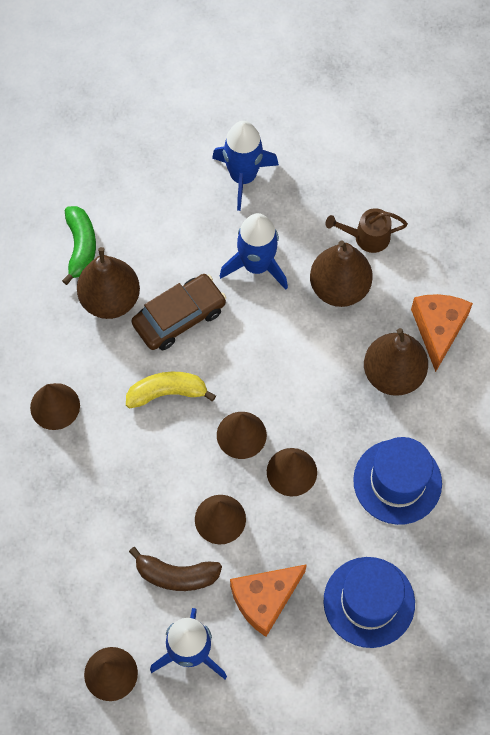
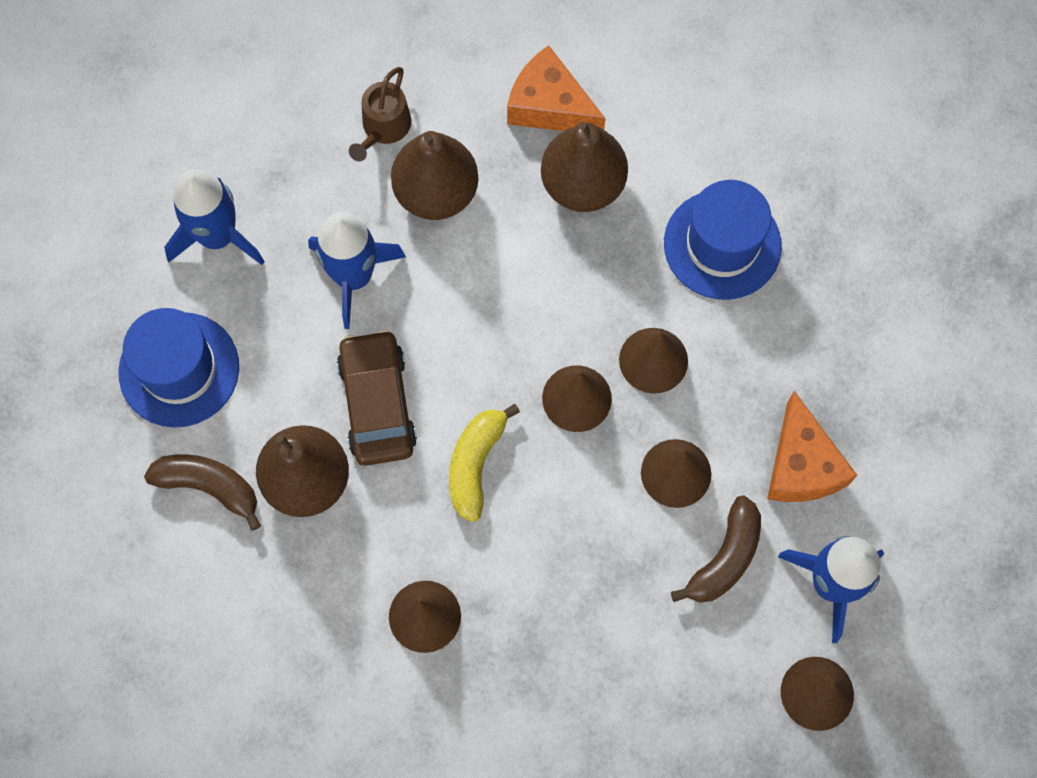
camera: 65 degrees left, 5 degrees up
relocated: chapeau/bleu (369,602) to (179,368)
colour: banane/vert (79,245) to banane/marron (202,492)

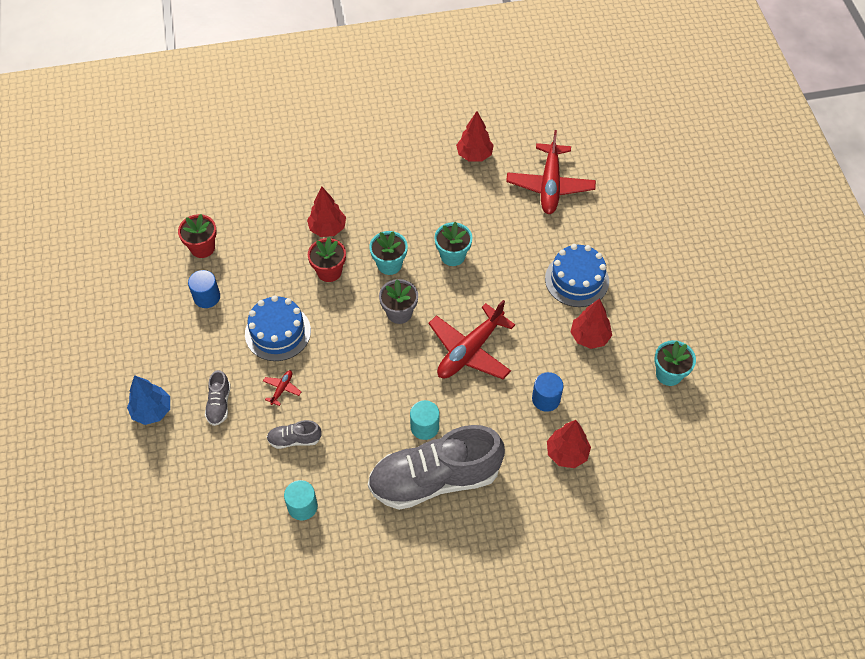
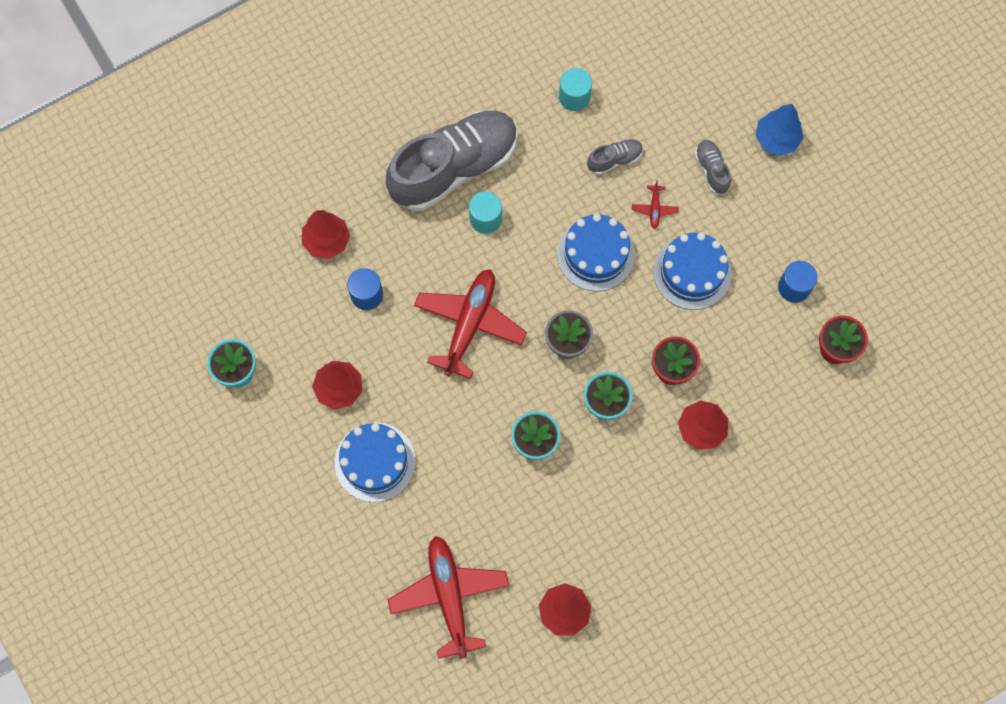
camera: 160 degrees right, 15 degrees up
appeared: gâteau/bleu (596,253)

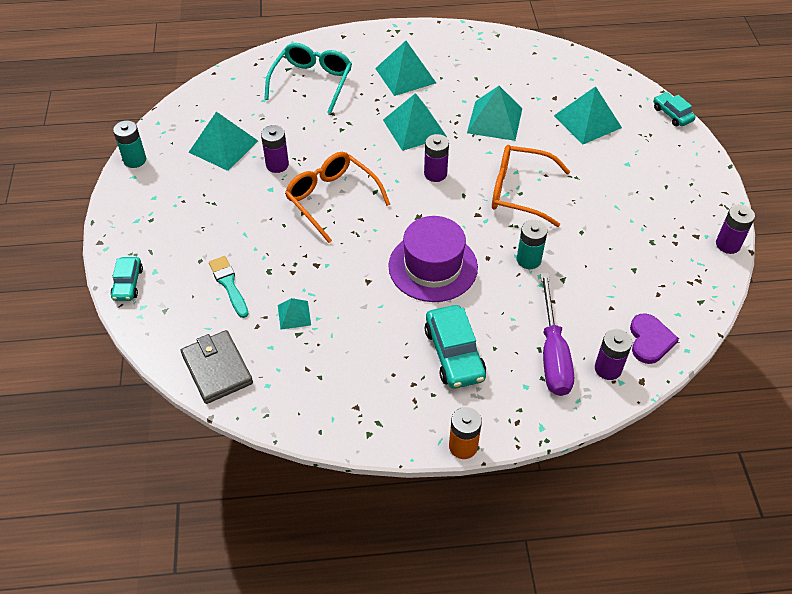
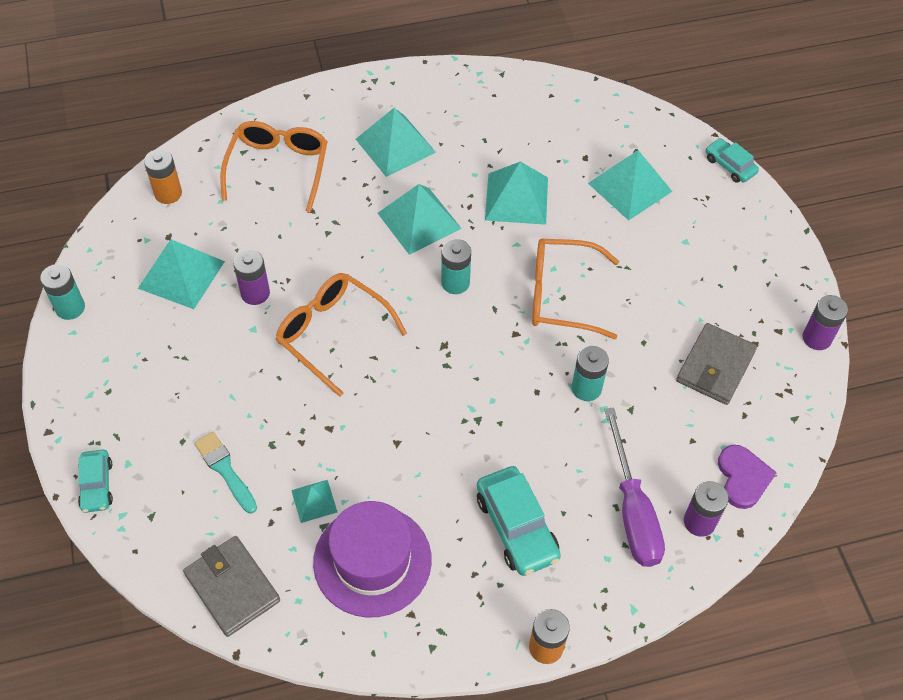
camera: 10 degrees left, 5 degrees up
appeared: pile/orange (163,176); portefeuille/gris (716,364)
relocated: chapeau/violet (433,259) to (372,559)
colour: lunettes/turquoise (308,78) to lunettes/orange (274,167); pile/violet (436,158) to pile/turquoise (456,266)

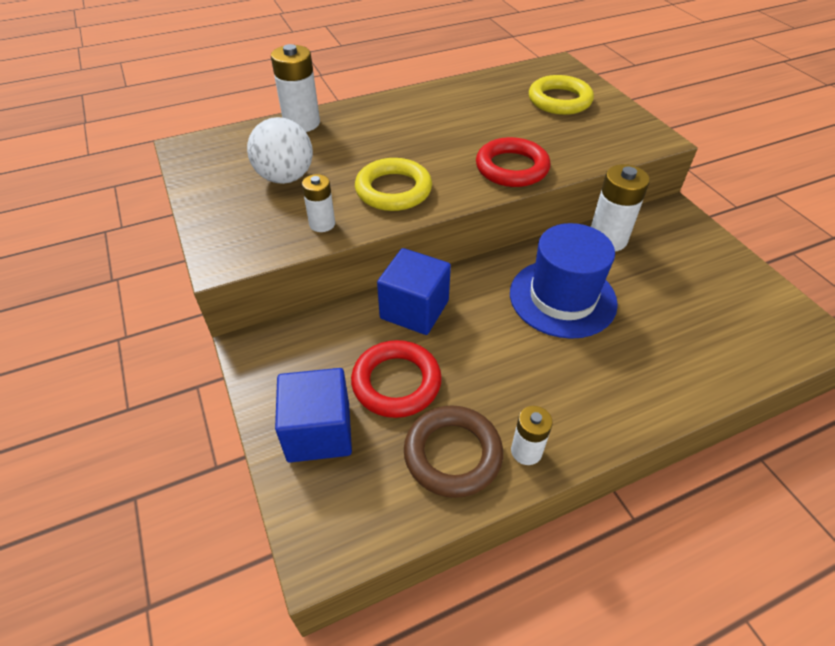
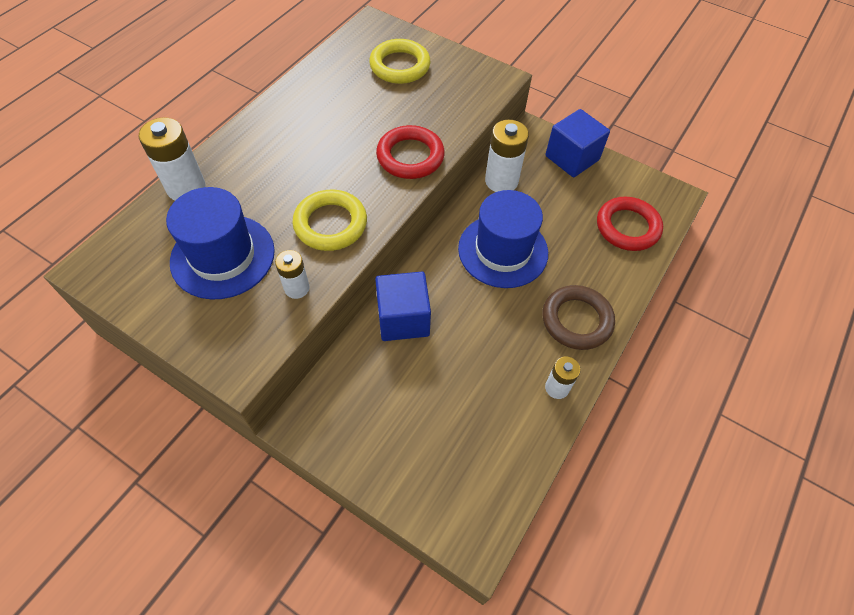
camera: 35 degrees left, 10 degrees up
relocated: anneau/marron (453,451) to (578,317); cube/bleu (313,415) to (577,143); anneau/rouge (396,379) to (630,224)
exchanged: balle/blanc (280,150) to chapeau/bleu (220,243)

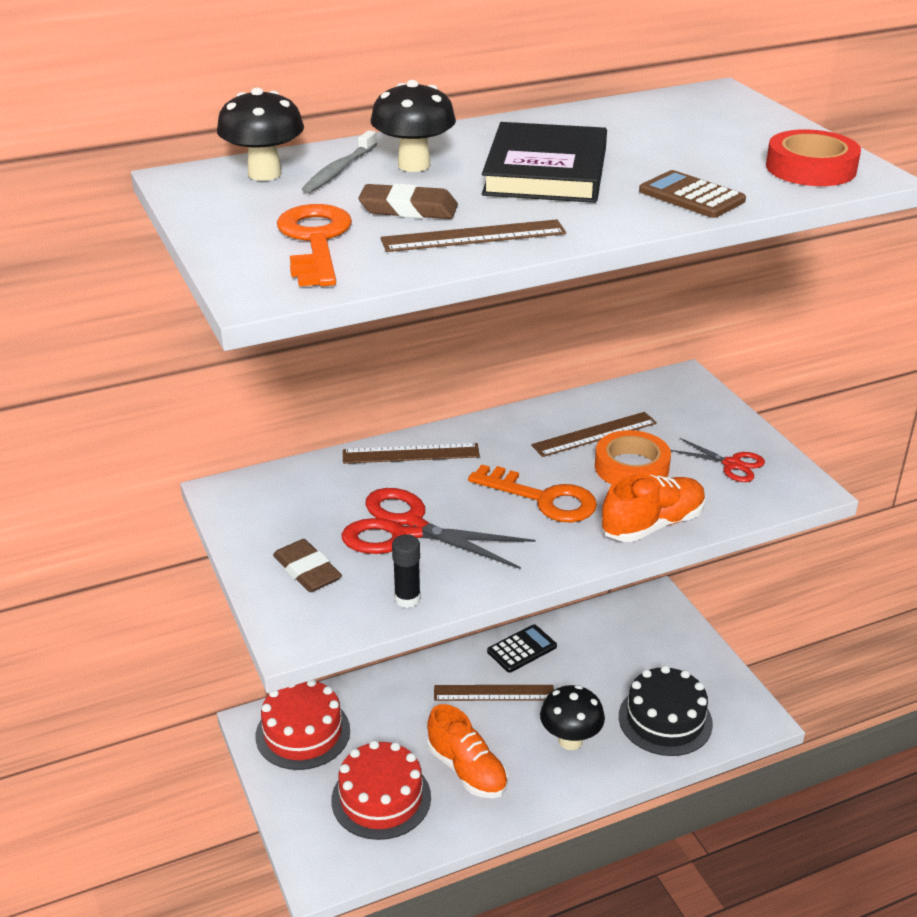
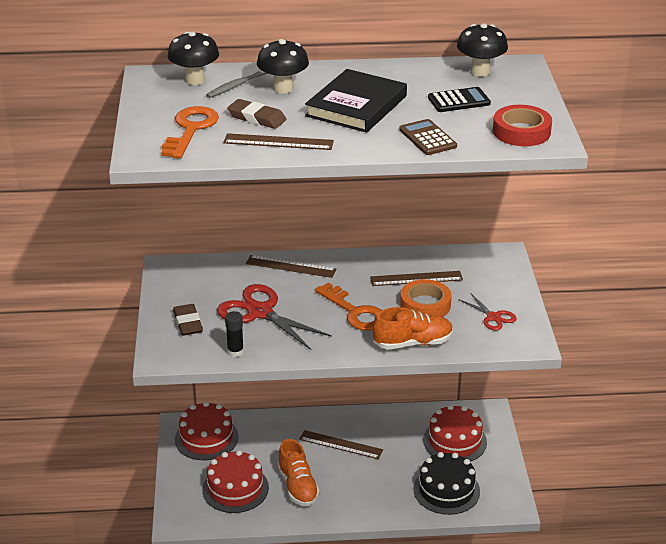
camera: 20 degrees right, 0 degrees up
appeared: gâteau/rouge (455,433)
relocated: calculatrice/noir (522,648) to (459,99); champignon/noir (572,717) to (482,50)

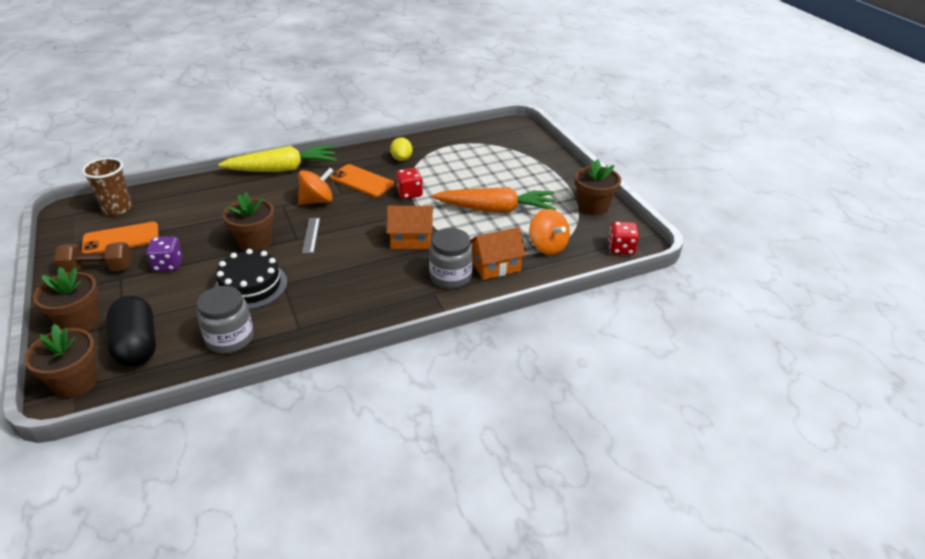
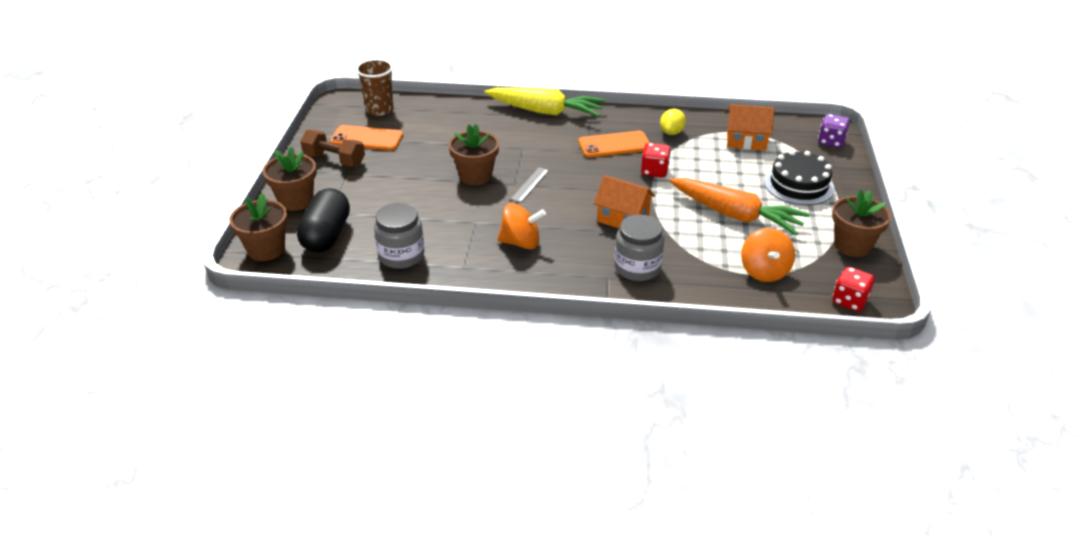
camera: 30 degrees right, 0 degrees up
relocated: toupie/orange (315,186) to (522,226); maison/orange (498,253) to (751,127); gâteau/noir (250,279) to (799,177); dé/violet (164,254) to (834,131)
spun: téléphone/orange (362,180) = (614,144) 75 degrees counterclockwise

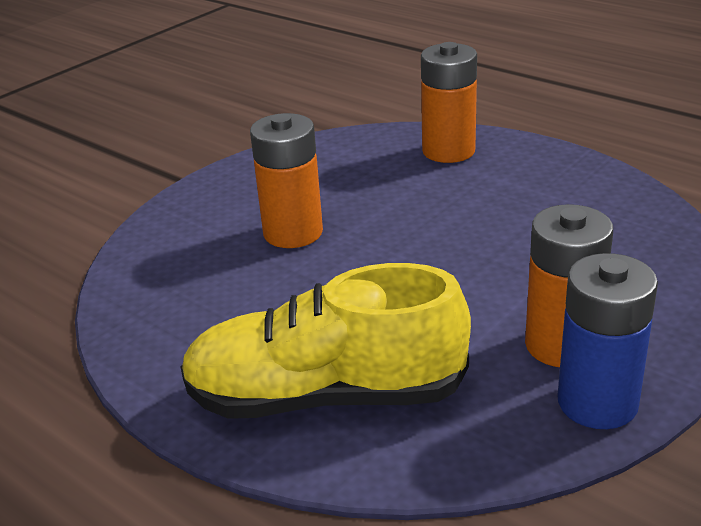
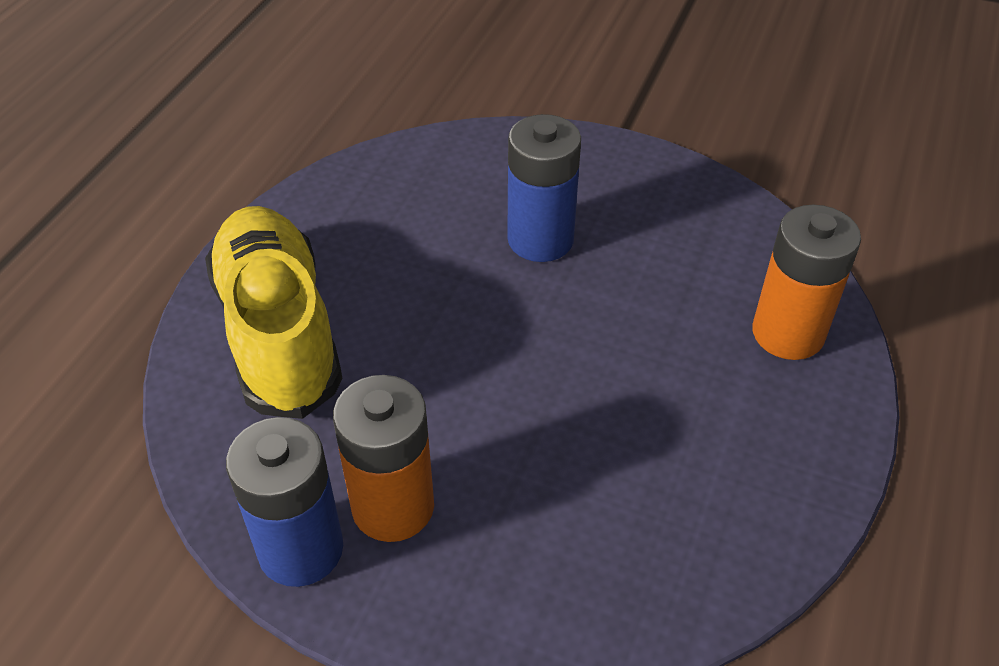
camera: 70 degrees right, 15 degrees up
colour: pile/orange (286,180) to pile/bleu (544,188)

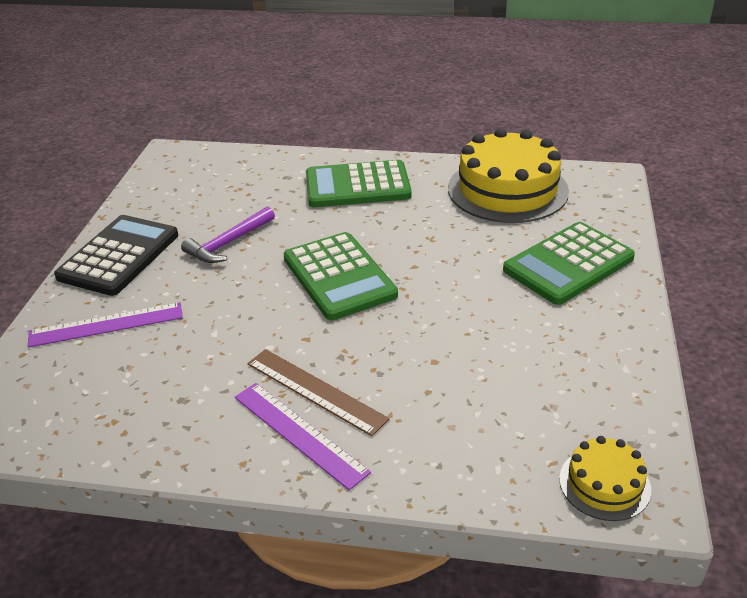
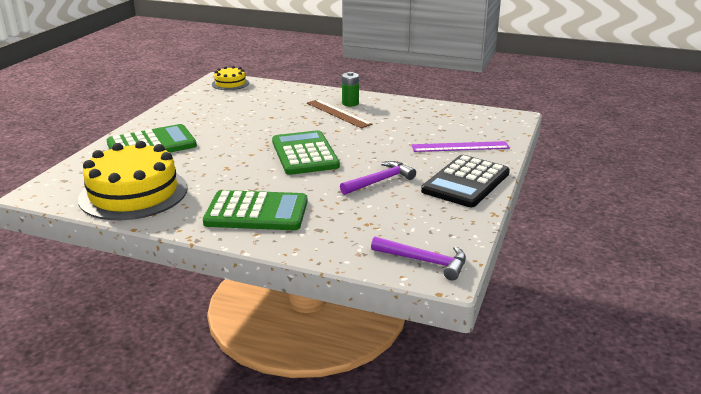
camera: 170 degrees left, 10 degrees down
appeared: marteau/violet (418,258)
exchanged: règle/violet (303,436) to pile/vert (350,89)

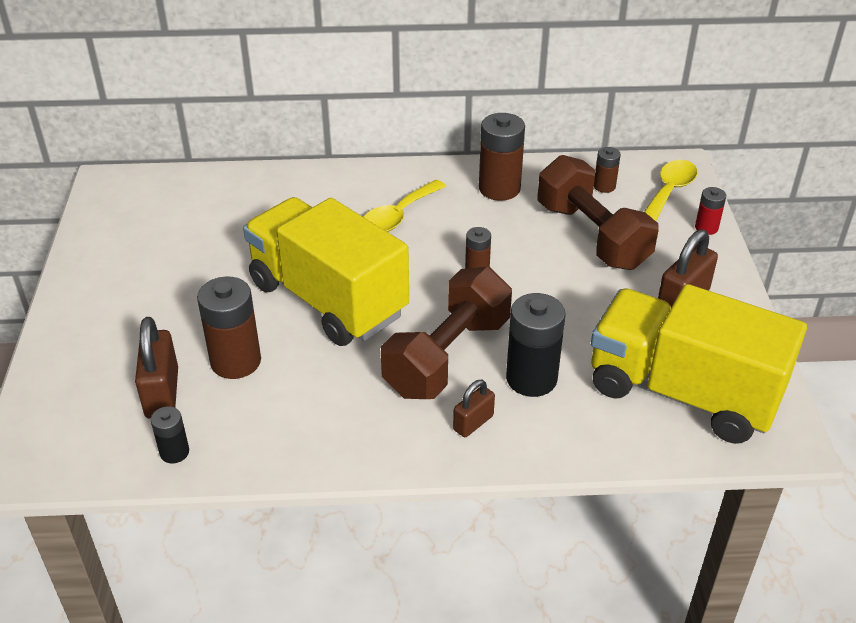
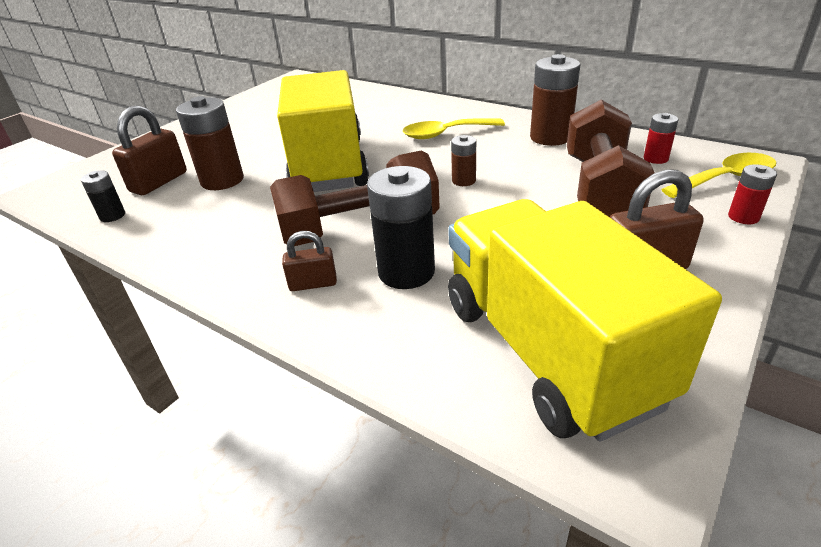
camera: 40 degrees right, 5 degrees down
colour: pile/marron (607,170) to pile/rouge (661,138)

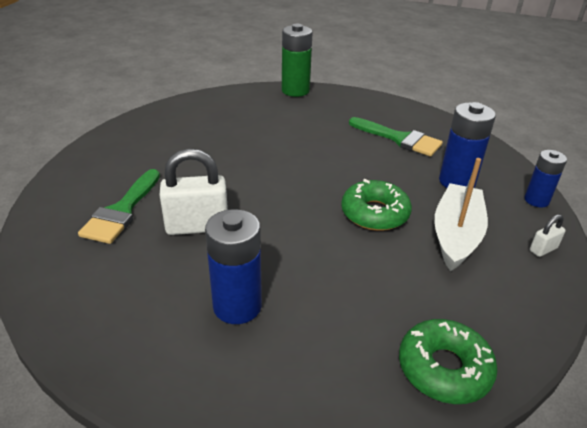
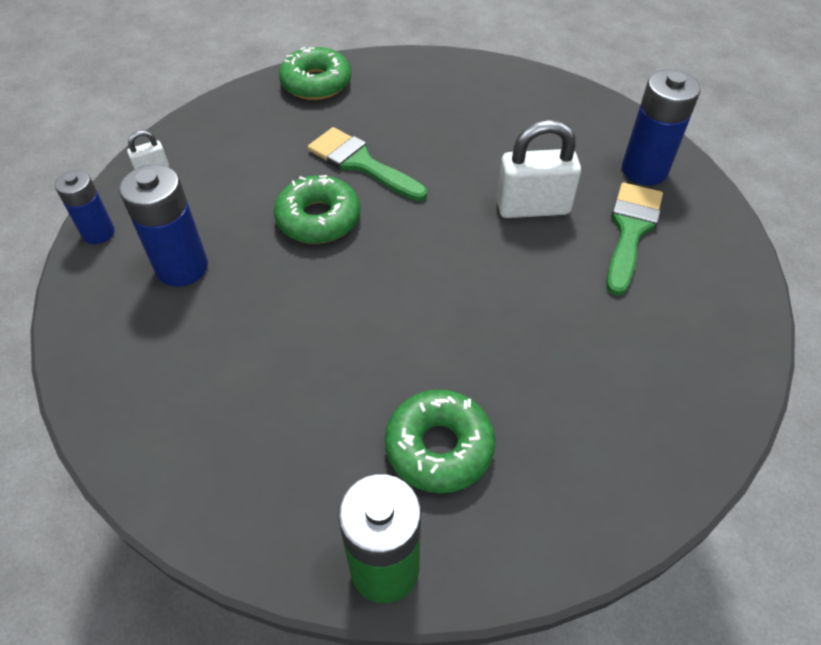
camera: 175 degrees left, 15 degrees up
missing: bateau/blanc (461,214)
appeared: beignet/vert (440,441)
relocated: pinceau/vert (396,136) to (367,164); pile/bleu (233,266) to (661,127)

